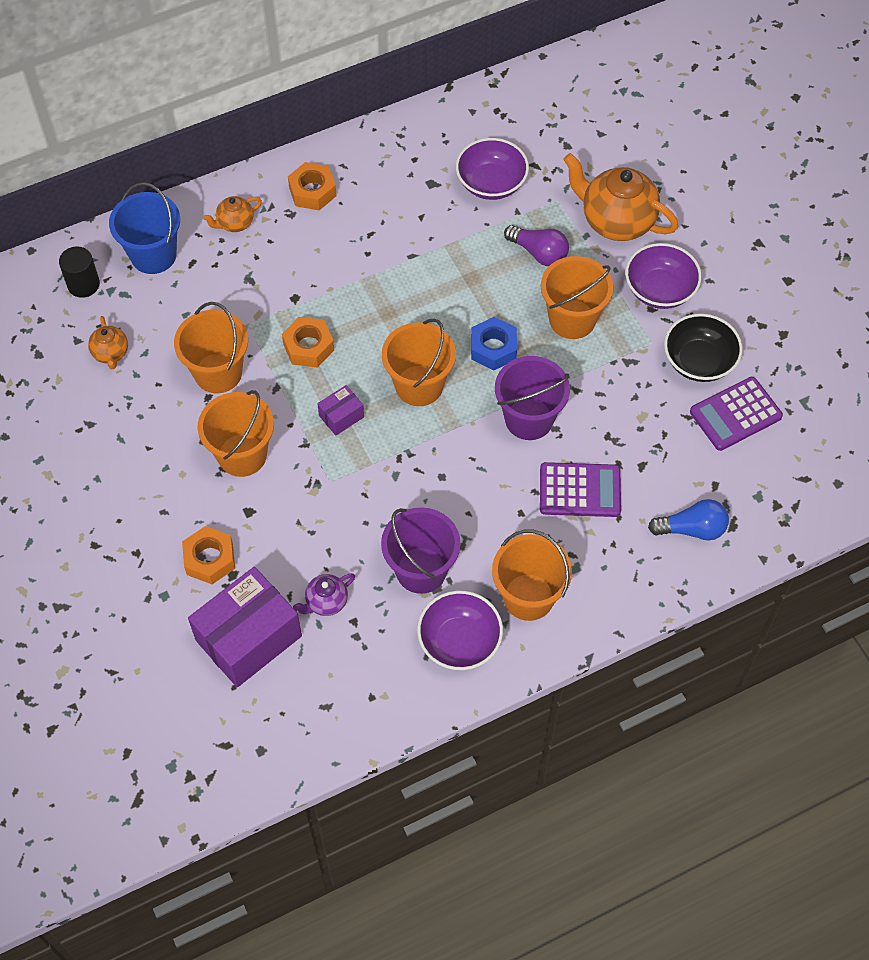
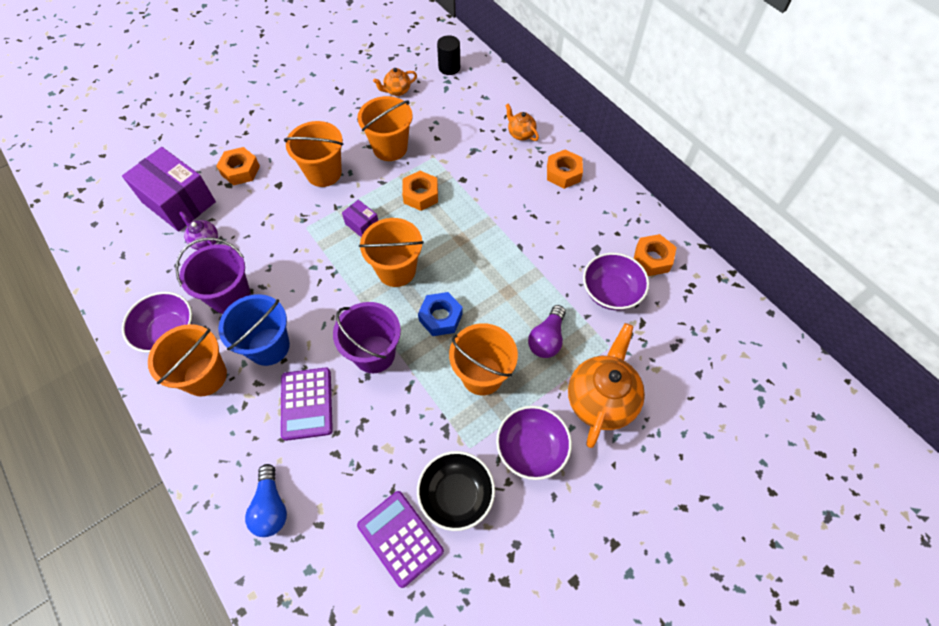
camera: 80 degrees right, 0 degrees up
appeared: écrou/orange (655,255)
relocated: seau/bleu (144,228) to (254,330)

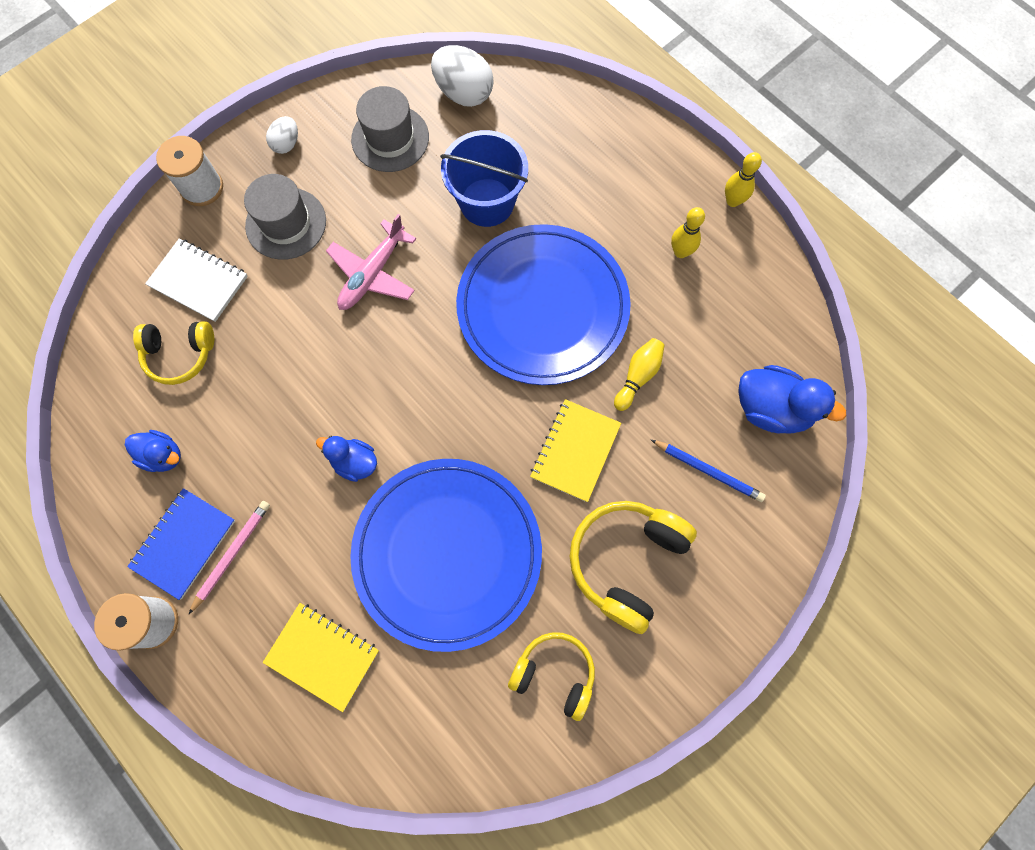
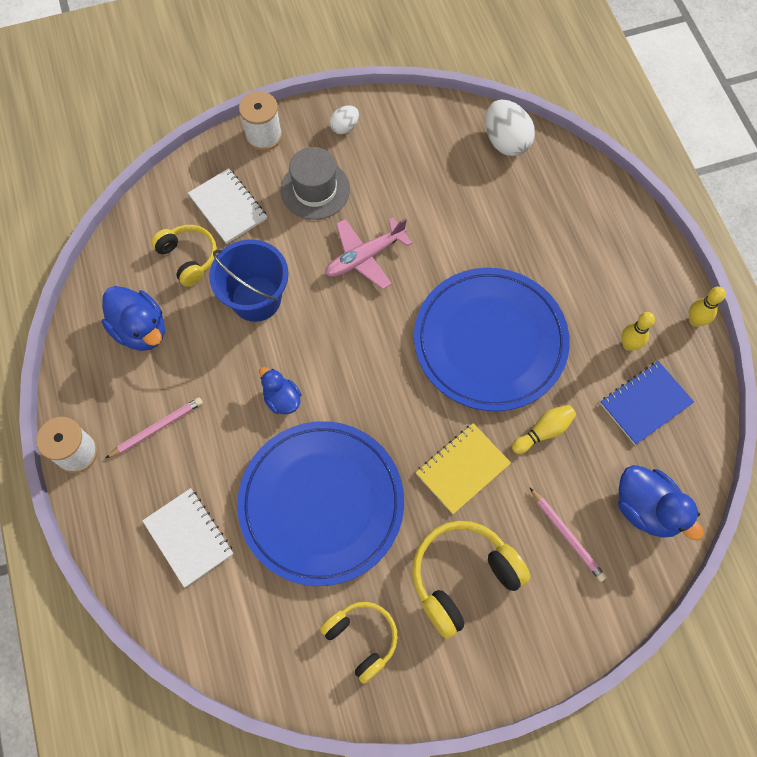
camera: 25 degrees right, 5 degrees down
missing: chapeau/gris (390,129)
relocated: seau/bleu (484,178) to (249,280); carnet/bleu (181,544) to (647,403)
colour: carnet/jaune (321,657) to carnet/blanc (187,538); crayon/bleu (708,471) to crayon/rose (567,534)
spun: casque audio/jaune (173,353) = (184,256) 150 degrees counterclockwise
size: canard/bleu (153,451) = (133,318) x1.63

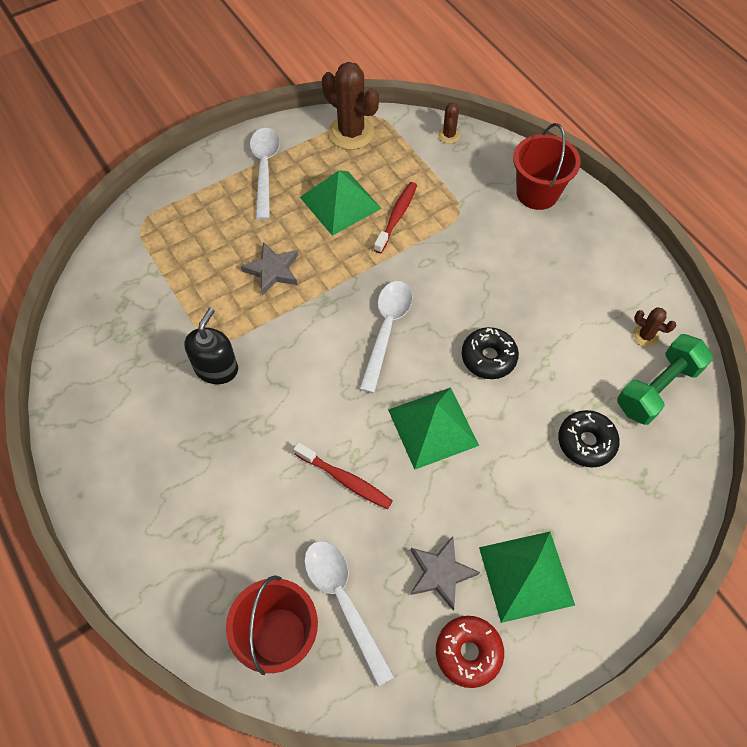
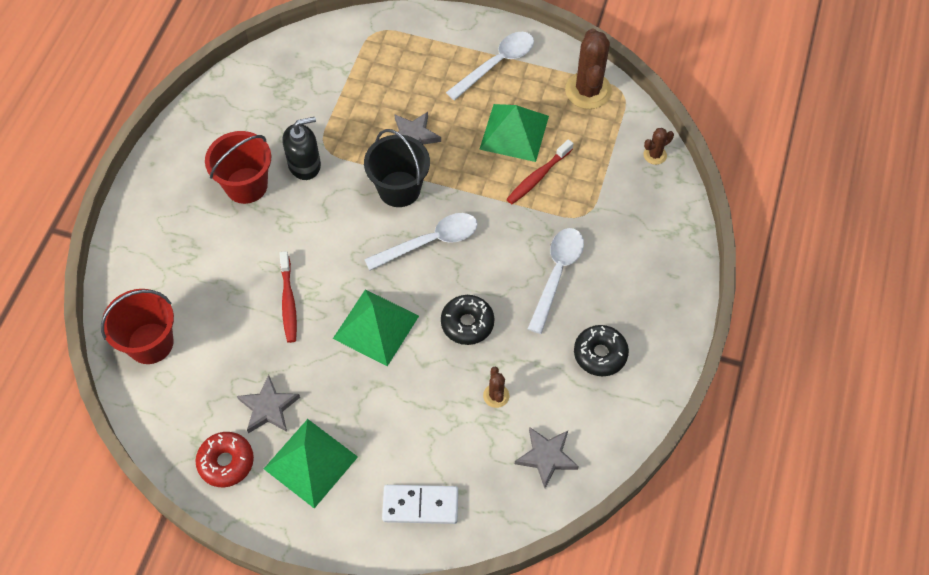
camera: 50 degrees right, 0 degrees up
appeared: seau/noir (397,168); domino/blanc (420,504)
relocated: seau/rouge (547,166) to (238,167); cactus/marron (654,327) to (496,387); cuillère/blanc (349,614) to (556,281); beignet/noir (589,439) to (601,350)
exchanged: haltère/vert (665,379) to étoile/gris (547,457)
spun: brosse à dents/rouge (395,217) = (539,171) 150 degrees clockwise

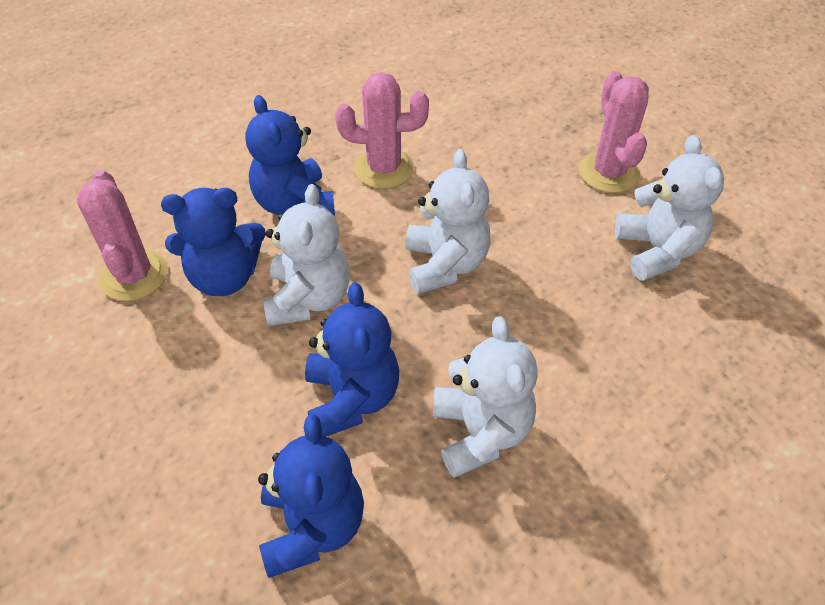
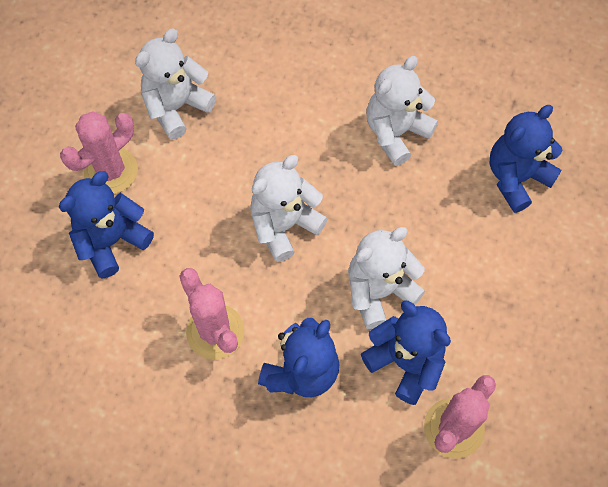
camera: 125 degrees left, 15 degrees up
relocated: ours en peluche/bleu (352,359) to (106,224)

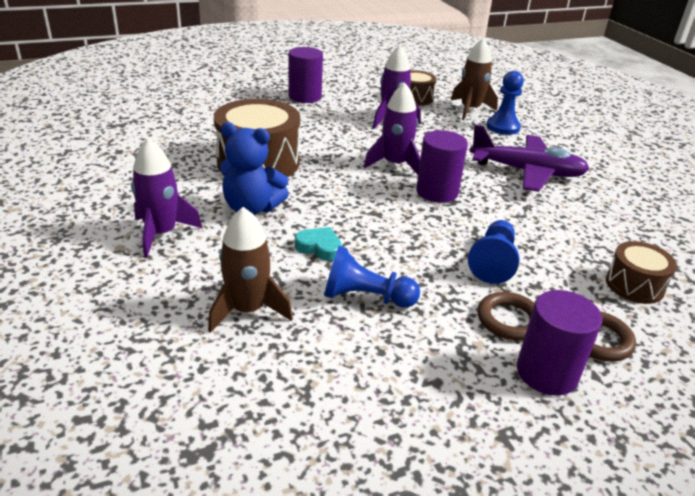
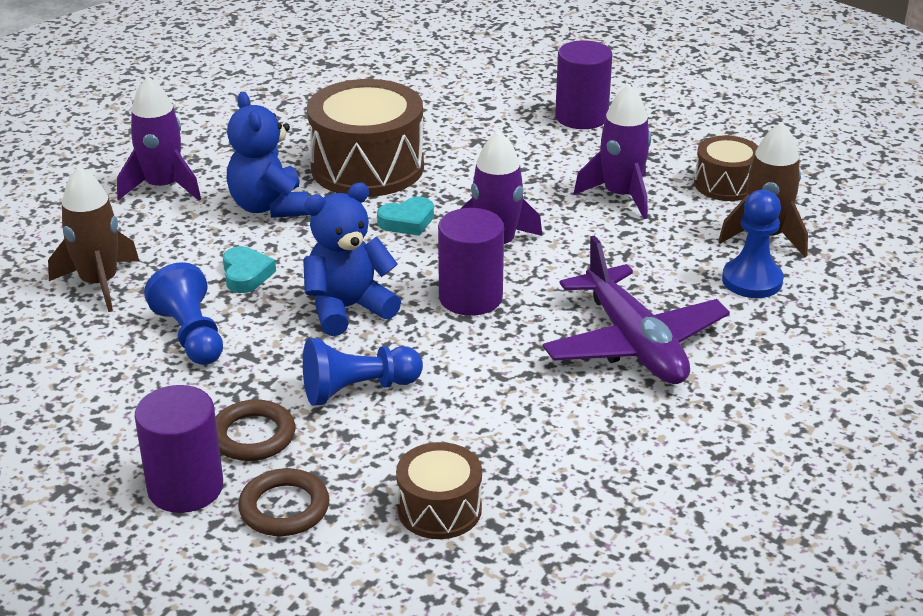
camera: 55 degrees right, 0 degrees up
appeared: ours en peluche/bleu (352,259); cœur/turquoise (405,216)

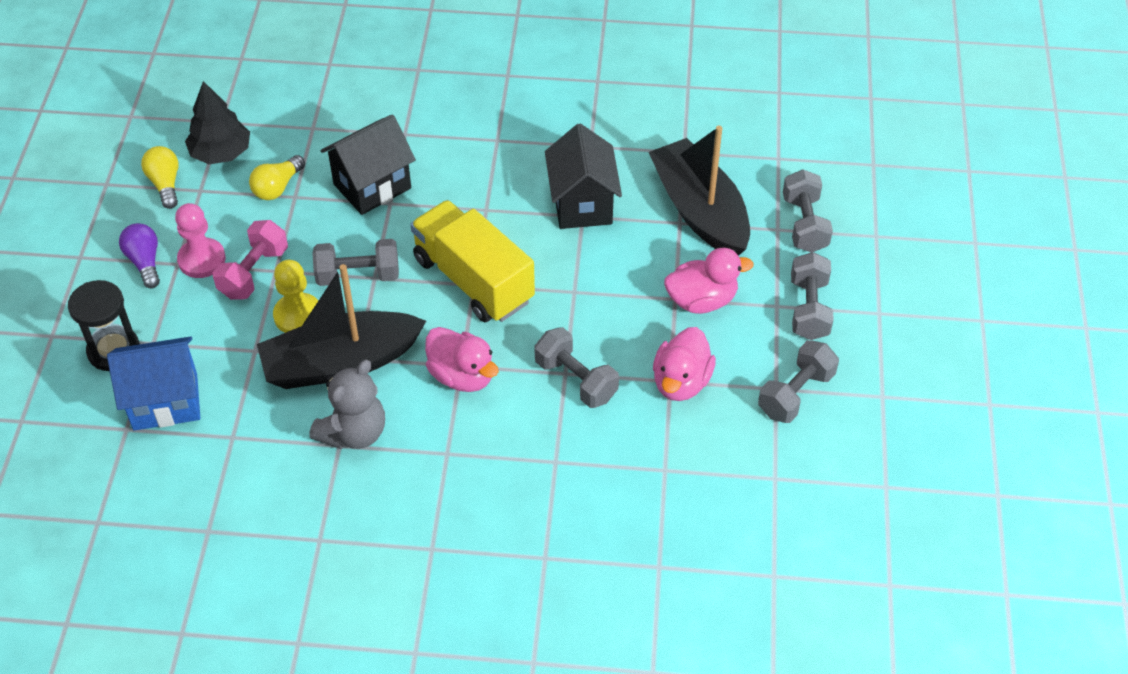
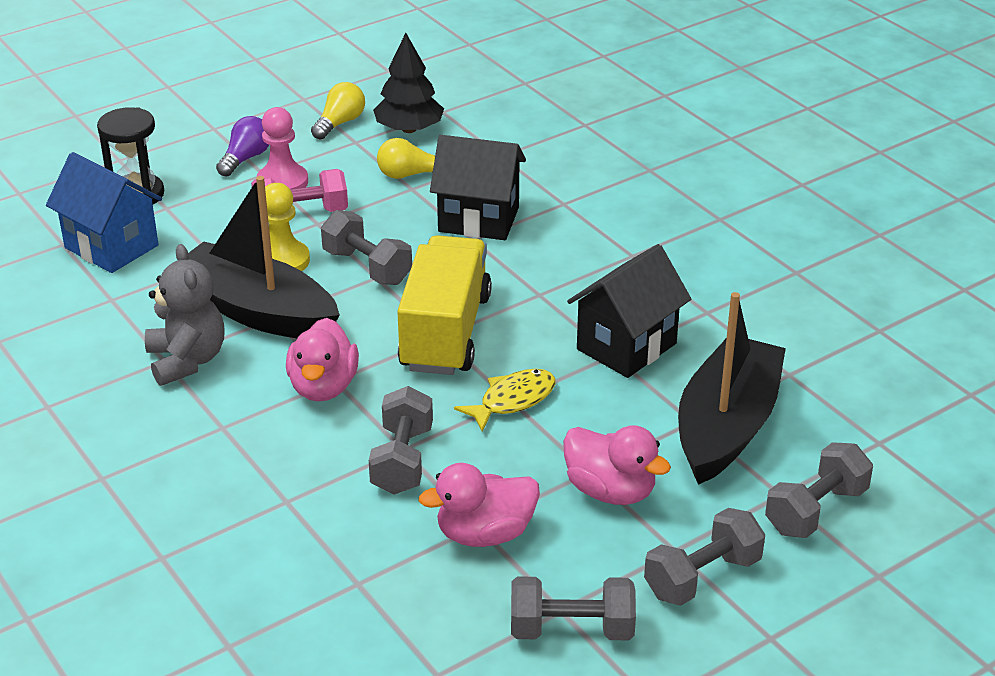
camera: 50 degrees right, 15 degrees down
appeared: poisson/jaune (504,400)
spun: ours en peluche/gris (347,404) = (185,315) 105 degrees counterclockwise

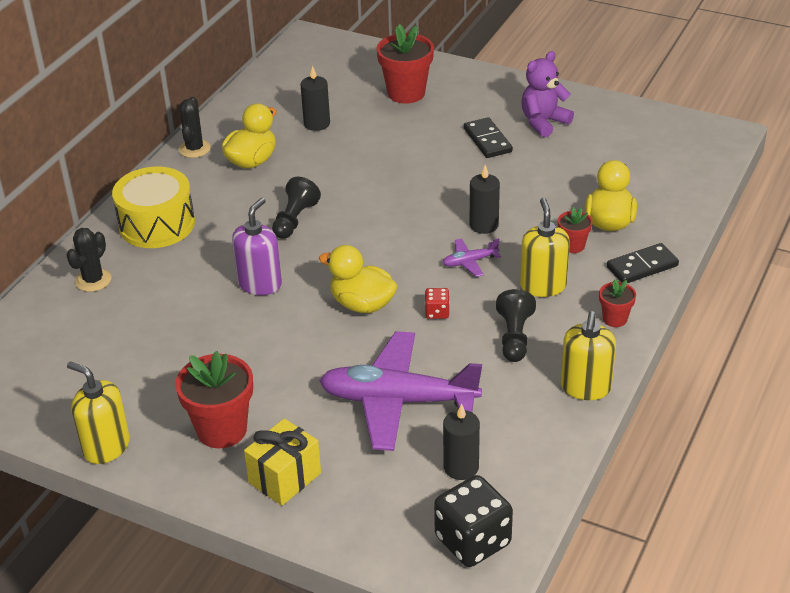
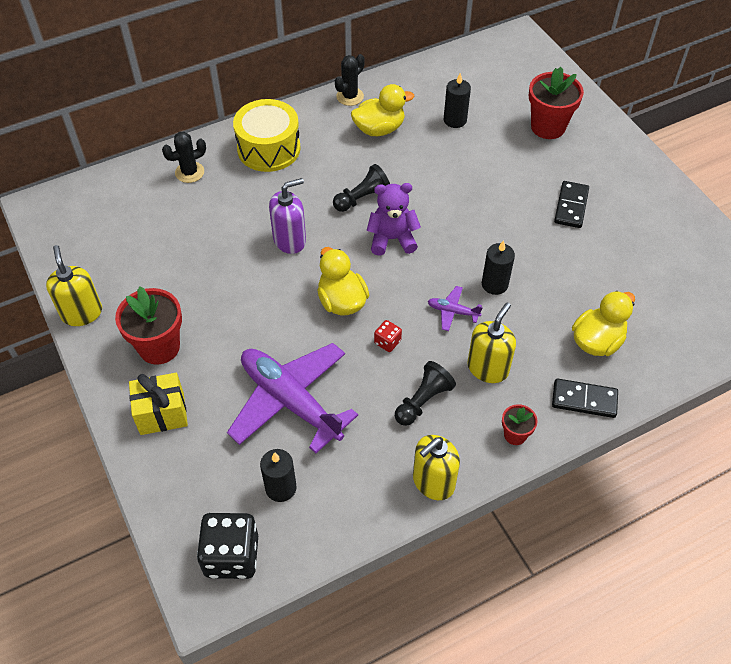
camera: 35 degrees right, 15 degrees up
missing: pot de fleurs/rouge (575,230)
relocated: ours en peluche/violet (547,94) to (393,219)

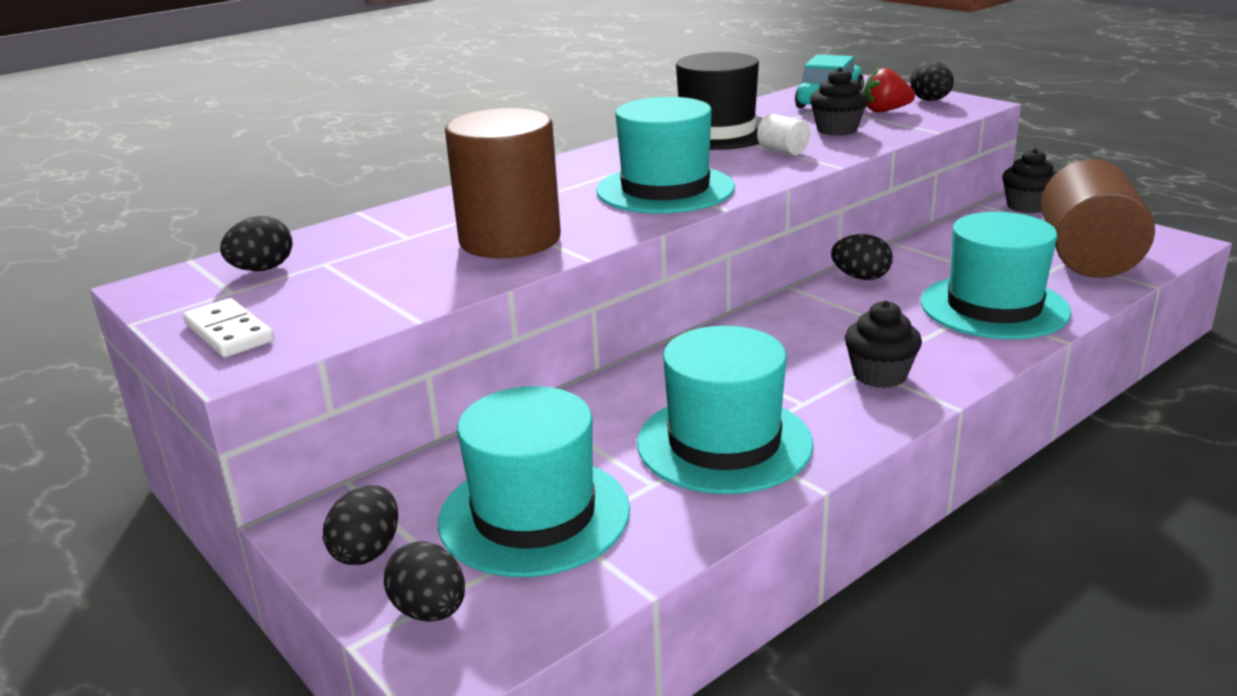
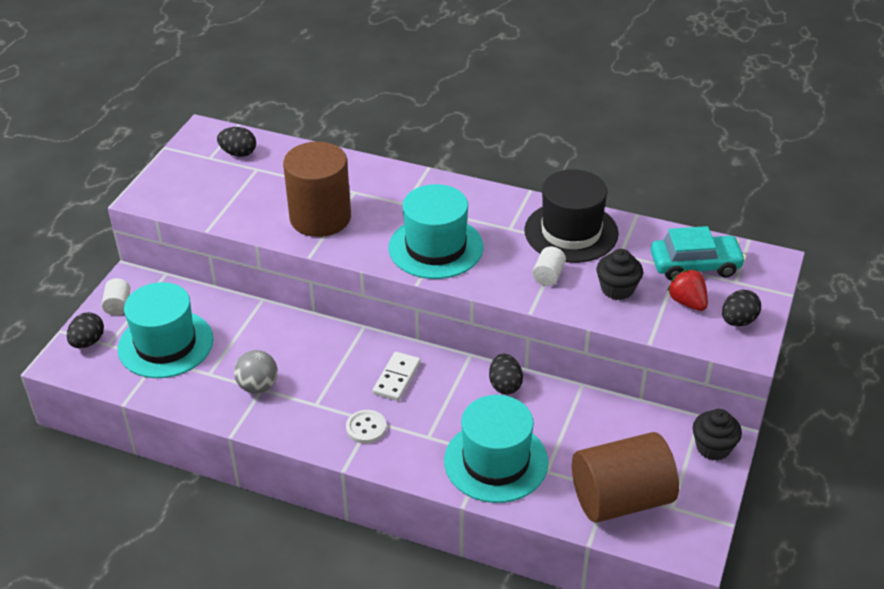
camera: 60 degrees right, 15 degrees up
relocated: domino/blanc (228,328) to (396,376)
exchanged: œuf/noir (360,525) to cylindre/blanc (116,297); chapeau/turquoise (725,410) to balle/gris (256,372); muffin/noir (883,344) to bouton/blanc (366,427)

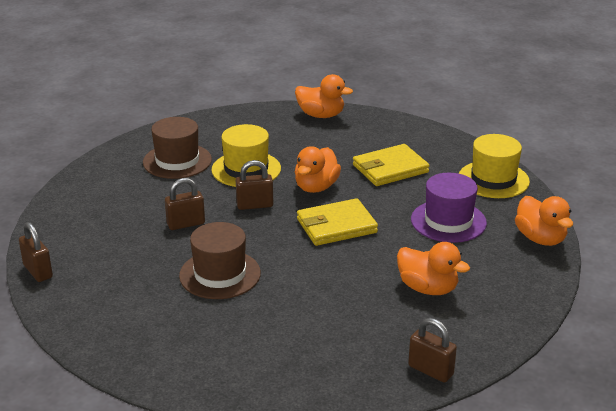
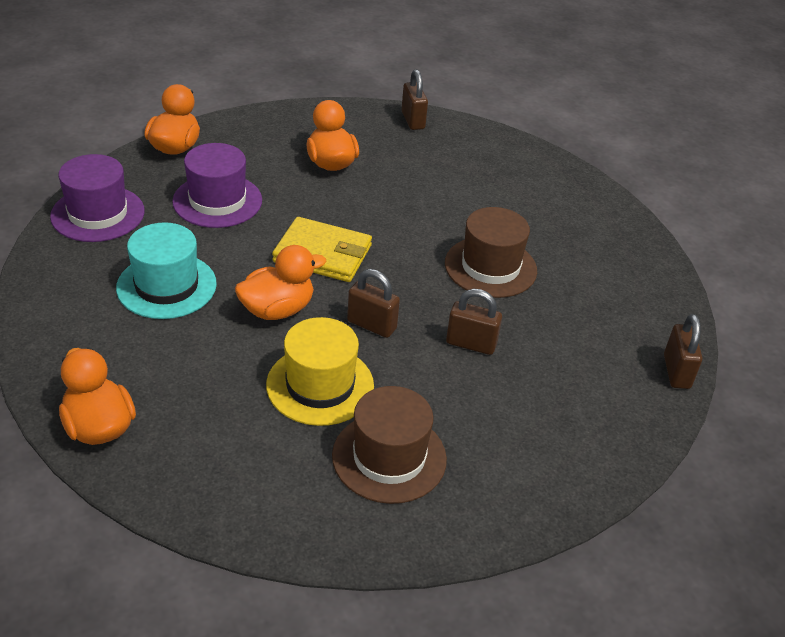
camera: 145 degrees left, 10 degrees up
exchanged: portefeuille/jaune (391,165) to chapeau/turquoise (166,270)
colour: chapeau/jaune (494,166) to chapeau/violet (97,198)

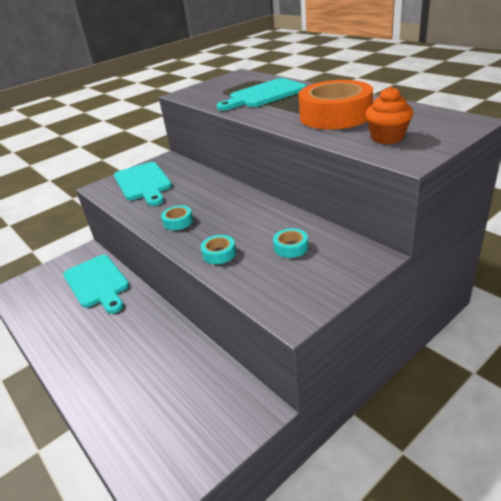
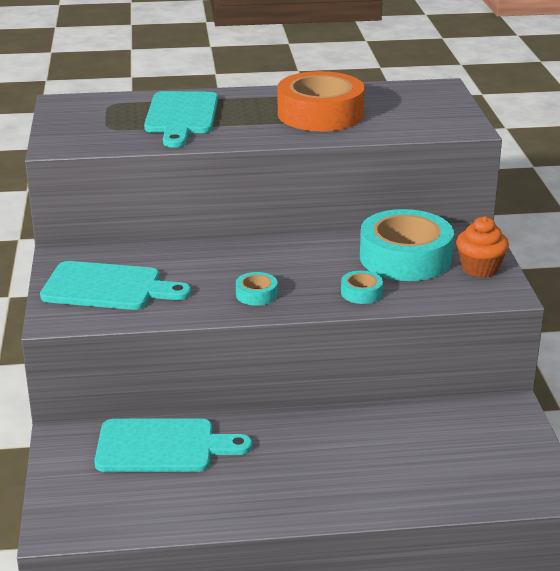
camera: 60 degrees left, 5 degrees down
relocated: muffin/orange (389,115) to (482,247)
size: ruban adhésif/turquoise (290,243) = (407,245) x2.32

